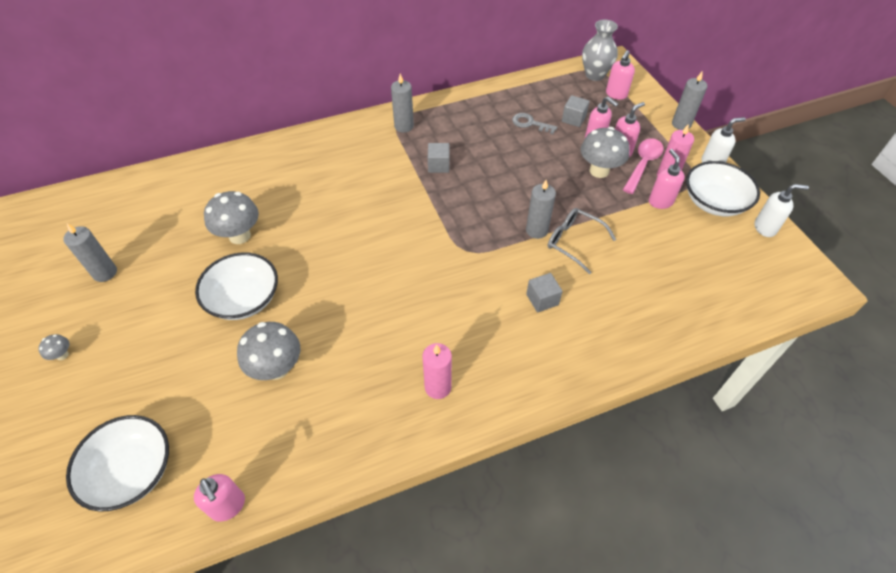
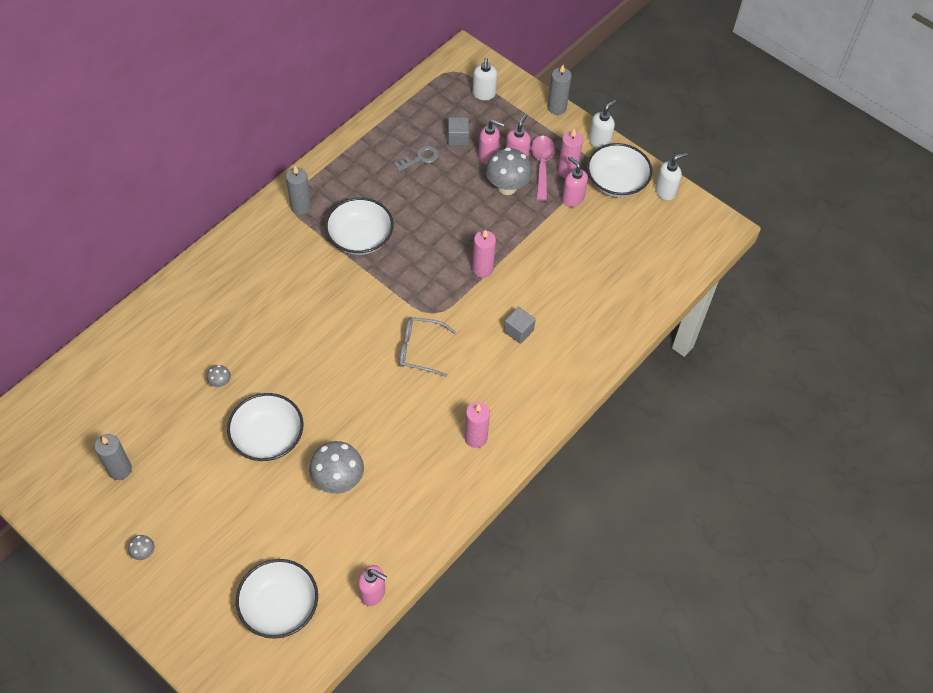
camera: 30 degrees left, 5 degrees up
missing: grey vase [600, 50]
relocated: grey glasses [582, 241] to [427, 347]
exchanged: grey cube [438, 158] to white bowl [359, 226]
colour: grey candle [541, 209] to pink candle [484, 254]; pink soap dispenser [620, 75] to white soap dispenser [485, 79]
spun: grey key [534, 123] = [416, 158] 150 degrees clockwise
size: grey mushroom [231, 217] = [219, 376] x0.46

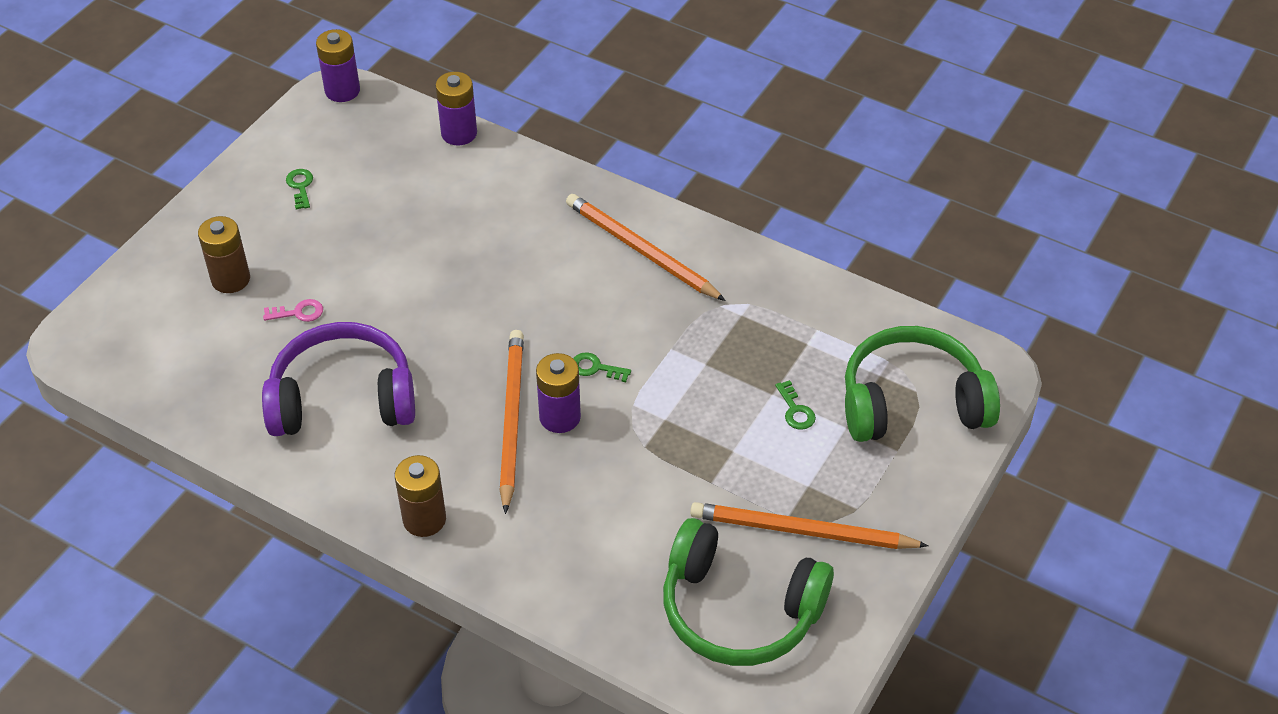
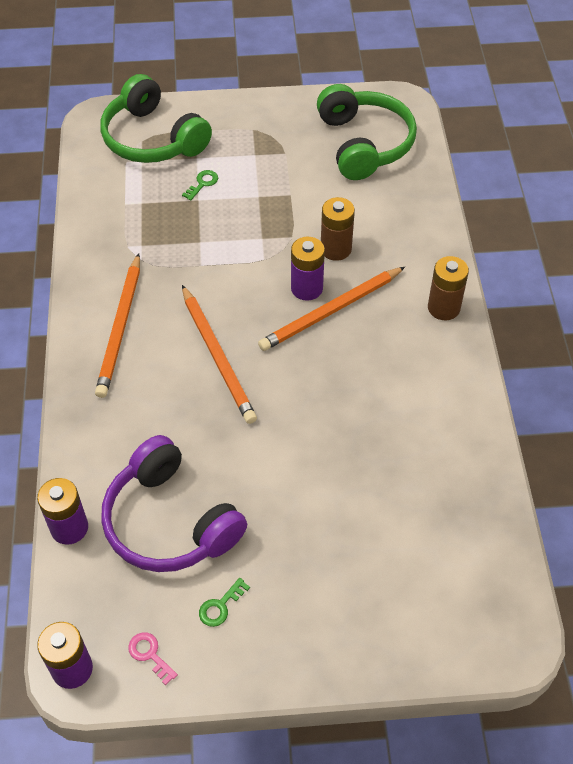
camera: 125 degrees left, 5 degrees up
missing: green key [602, 367]
relocated: brown battery [224, 254] to [338, 229]; purple headphones [338, 379] to [174, 503]; pink key [293, 310] to [153, 658]; orange pencil [809, 525] to [219, 354]

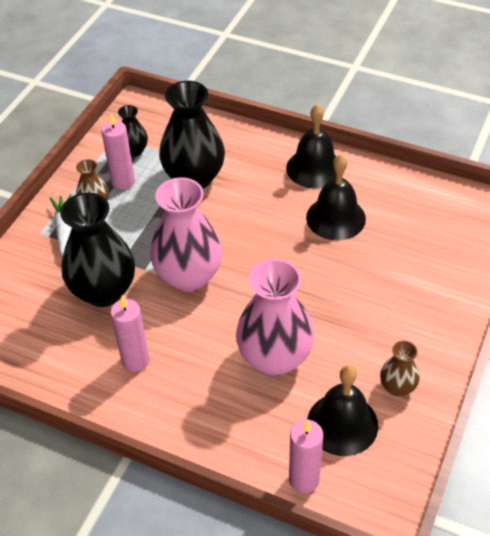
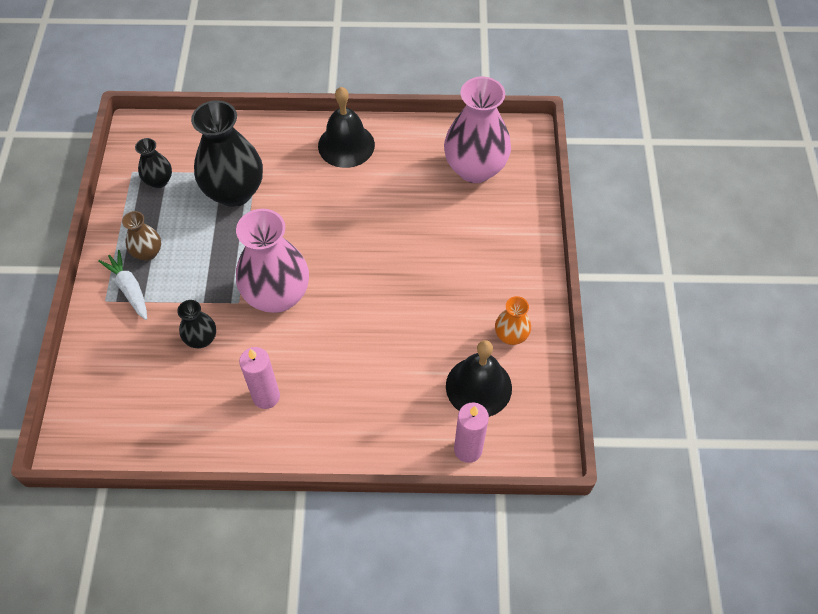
camera: 25 degrees left, 10 degrees up
missing: pink candle [118, 151]; black bell [336, 197]
relocated: pink vase [275, 317] to [477, 130]
colour: brown vase [400, 368] to orange vase [513, 320]
size: black vase [97, 250] = [196, 324] x0.49

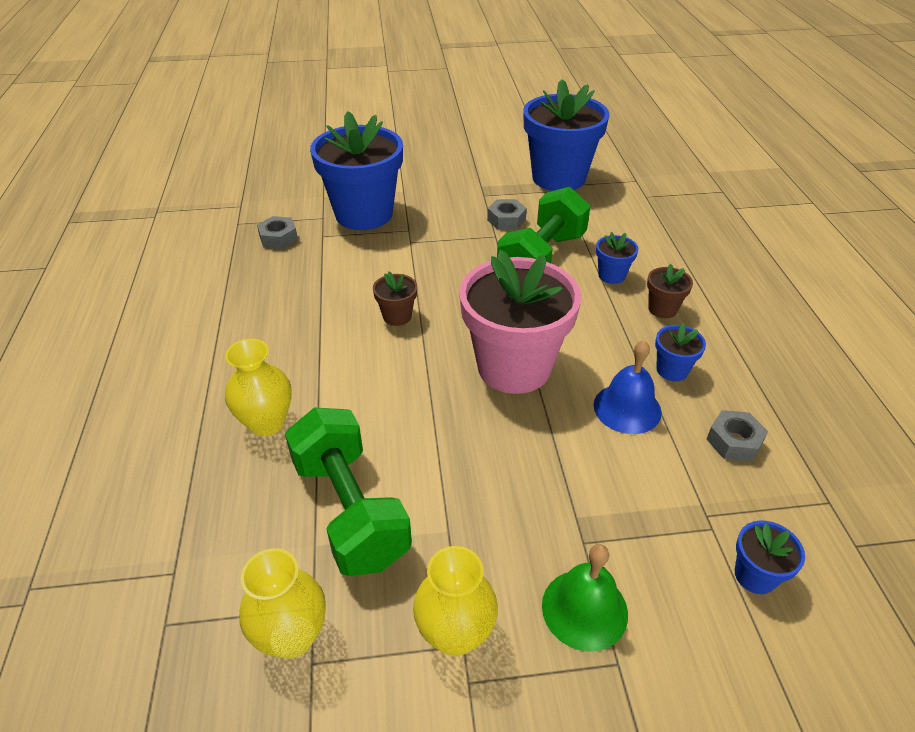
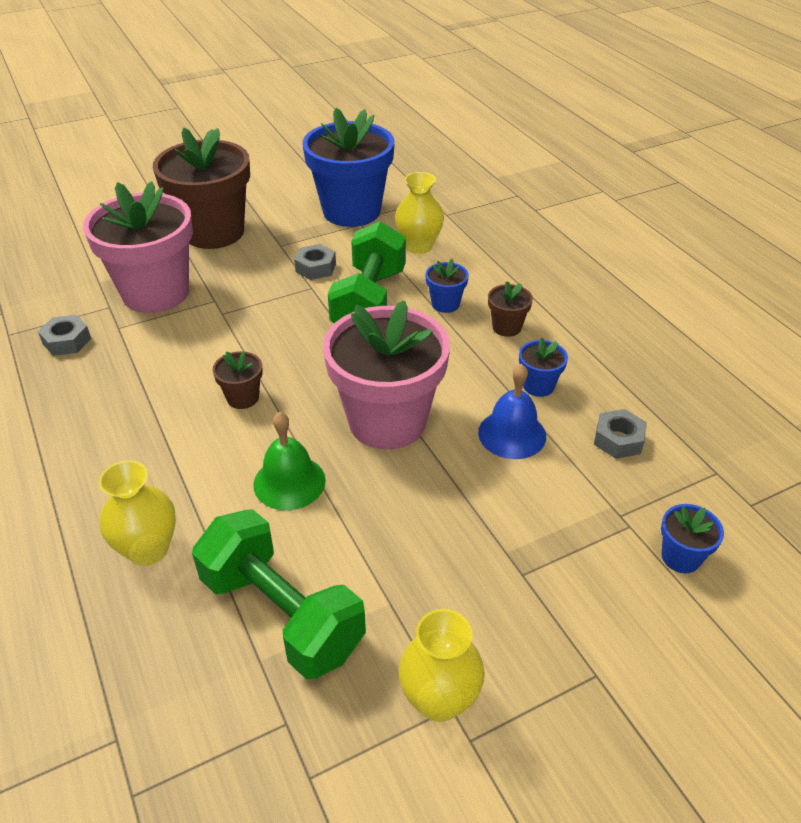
camera: 20 degrees left, 0 degrees up
appeared: brown flower pot [201, 188]
relocated: yellow vase [282, 603] to [419, 213]; green bell [585, 598] to [289, 461]
colour: blue flower pot [356, 170] to pink flower pot [138, 247]

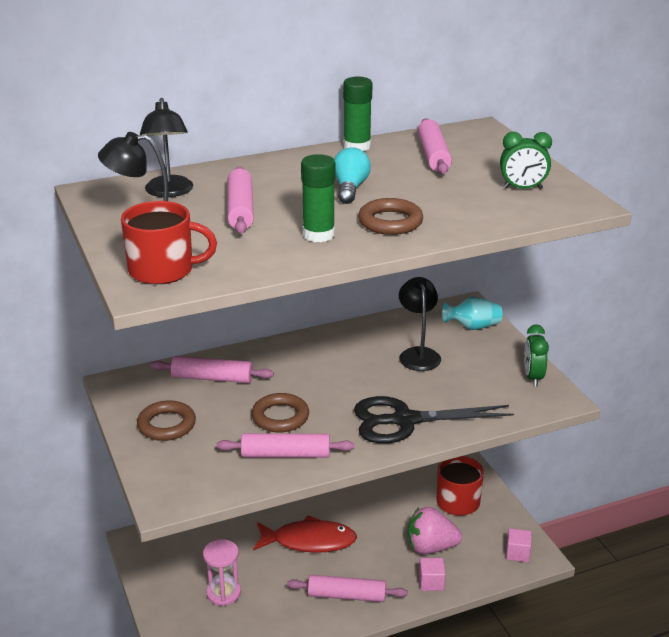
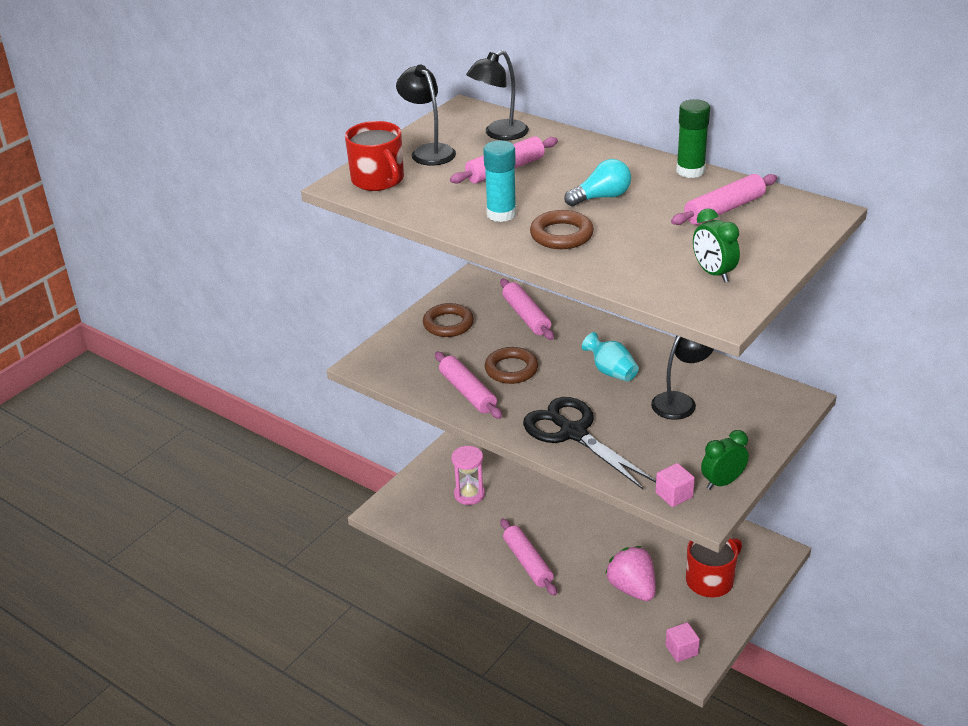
camera: 60 degrees right, 5 degrees up
missing: red fish [305, 534]
relocated: pink cube [432, 574] to [675, 485]; turquoise vase [472, 313] to [610, 357]
colour: green glue stick [318, 198] to turquoise glue stick [500, 181]

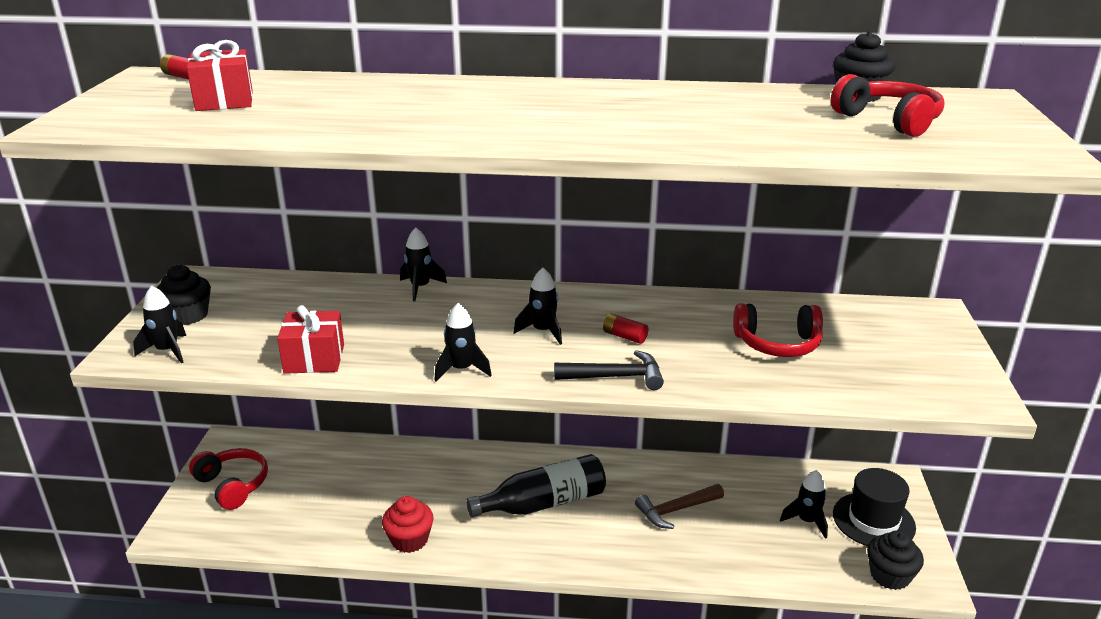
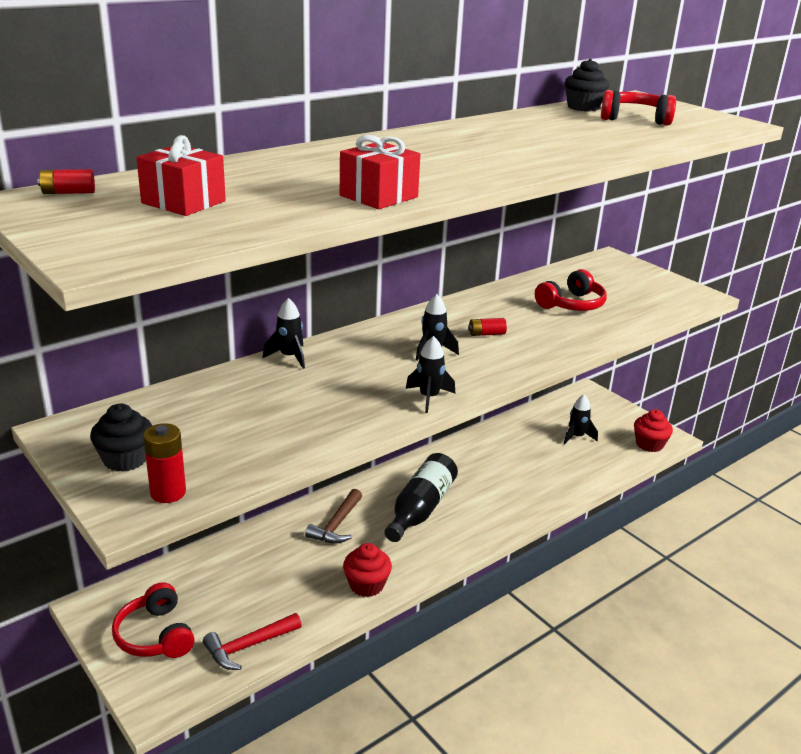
camera: 45 degrees left, 0 degrees up
missing: black hammer [609, 370]; black hat [874, 507]
appeared: red hammer [252, 641]
relocated: red gift [310, 339] to [380, 172]; brown hammer [679, 506] to [333, 516]
exchanged: black rocket [159, 324] to red battery [164, 463]
colour: black cupcake [895, 560] to red cupcake [653, 430]
spun: red headphones [228, 479] = [153, 620] 120 degrees counterclockwise

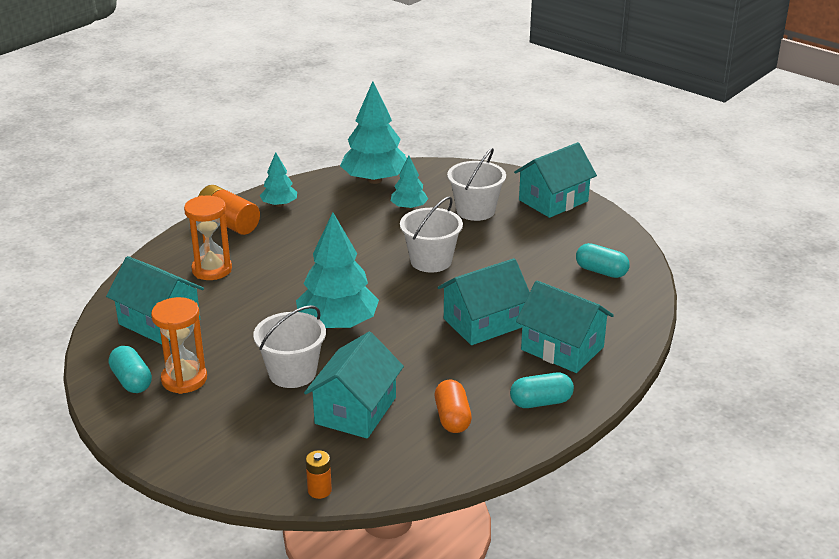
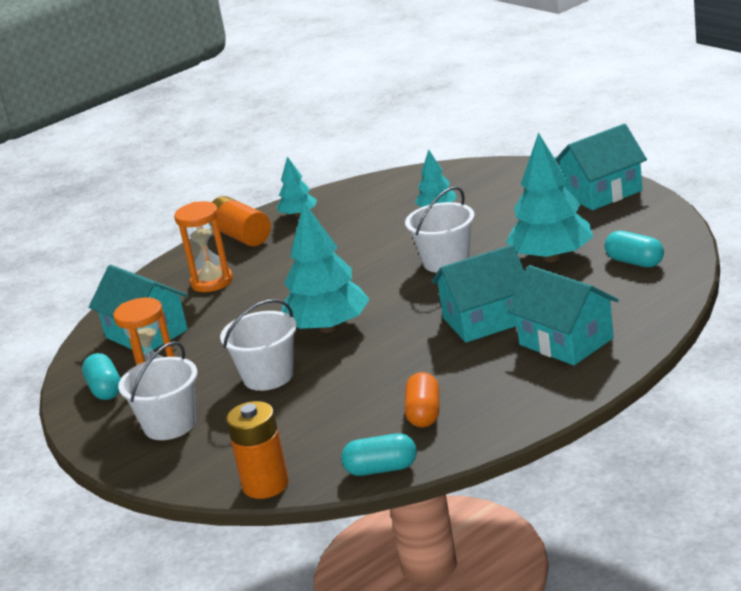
camera: 15 degrees right, 5 degrees down
missing: turquoise house [354, 385]
relocated: turquoise tree [373, 132] to [549, 197]; white bucket [476, 184] to [157, 390]; turquoise capsule [542, 390] to [379, 454]
size: orange battery [319, 474] = [257, 450] x1.87

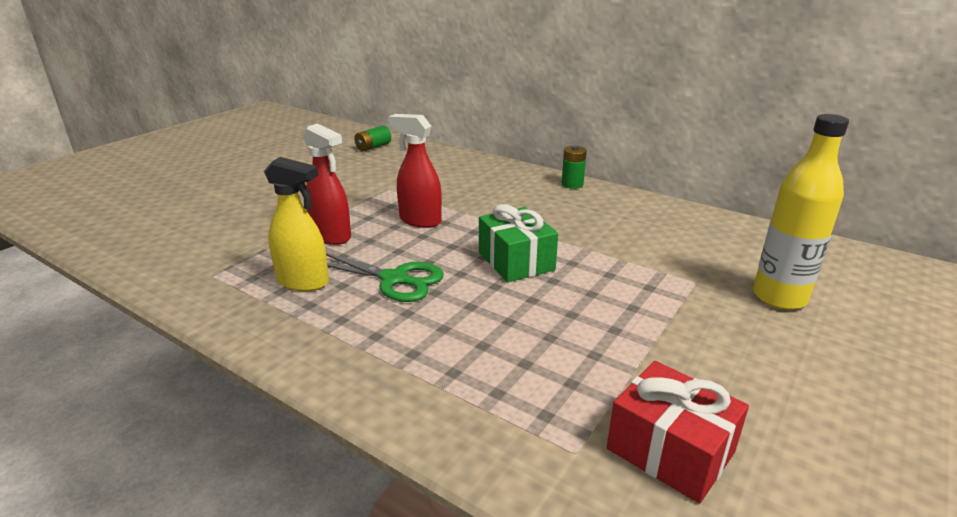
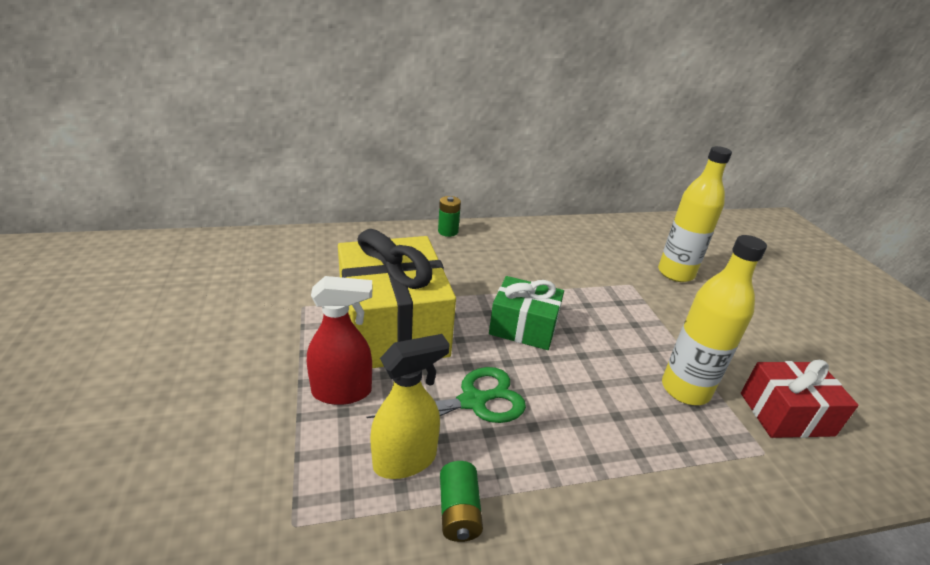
camera: 50 degrees left, 5 degrees up
appeared: yellow bottle [714, 320]
relocated: green battery [373, 138] to [461, 501]
exchanged: red spray bottle [415, 171] to yellow gift [397, 298]

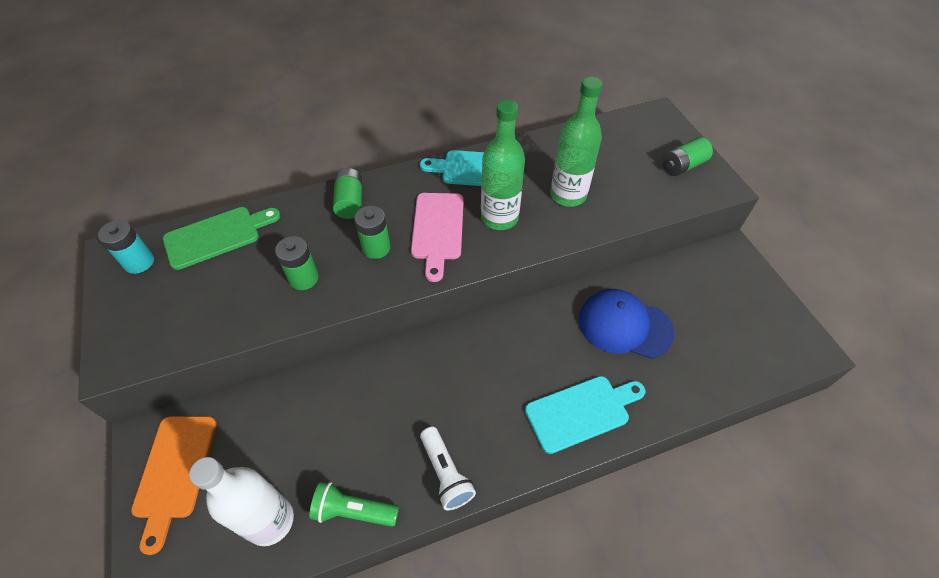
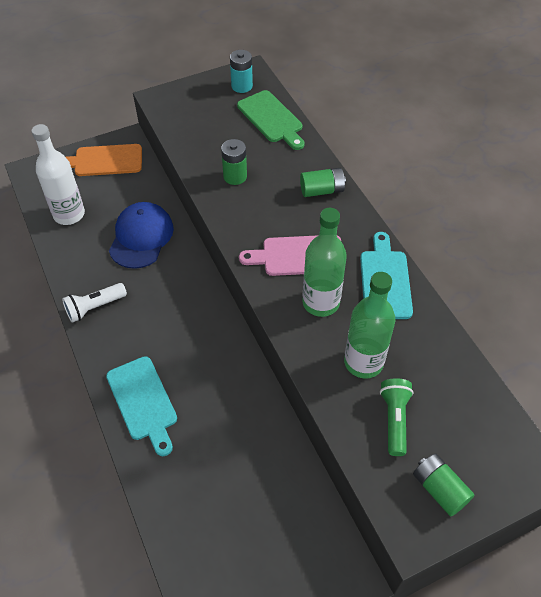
camera: 85 degrees right, 0 degrees up
missing: green battery [372, 232]
relocated: green flashlight [354, 504] to [396, 417]; blue cap [627, 324] to [141, 235]

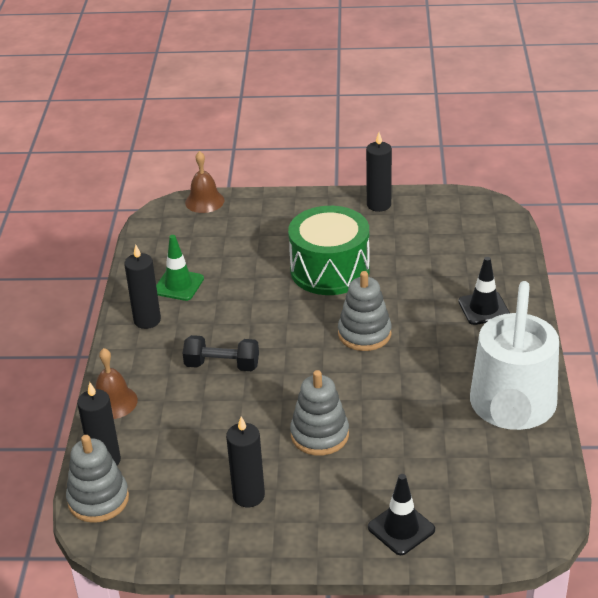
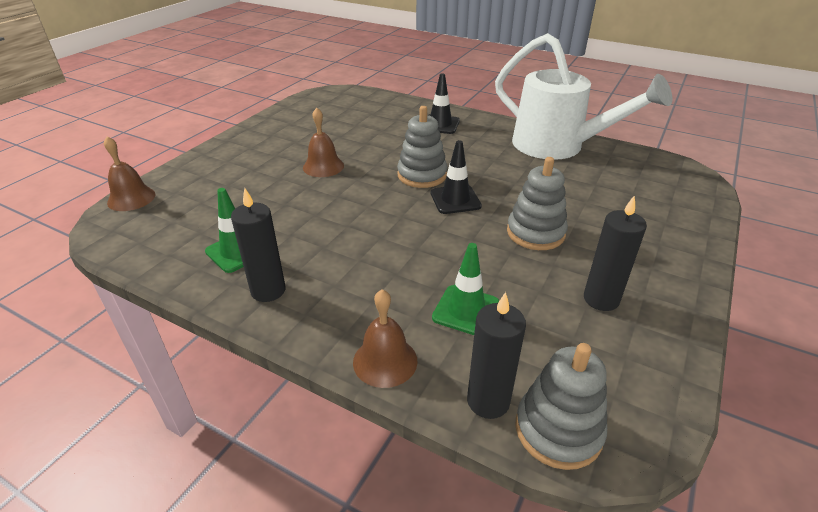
camera: 65 degrees left, 0 degrees up
missing: black dumbbell [221, 353]; black candle [379, 172]
appeared: green traffic cone [465, 289]
relocated: black traffic cone [401, 514] to [456, 177]
exchanged: green drum [329, 250] to brown bell [323, 142]

